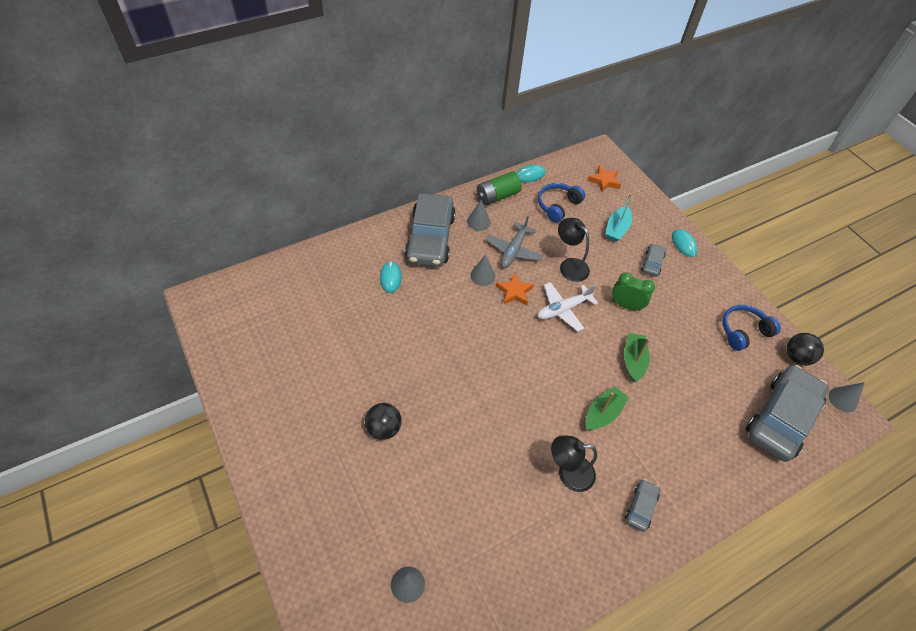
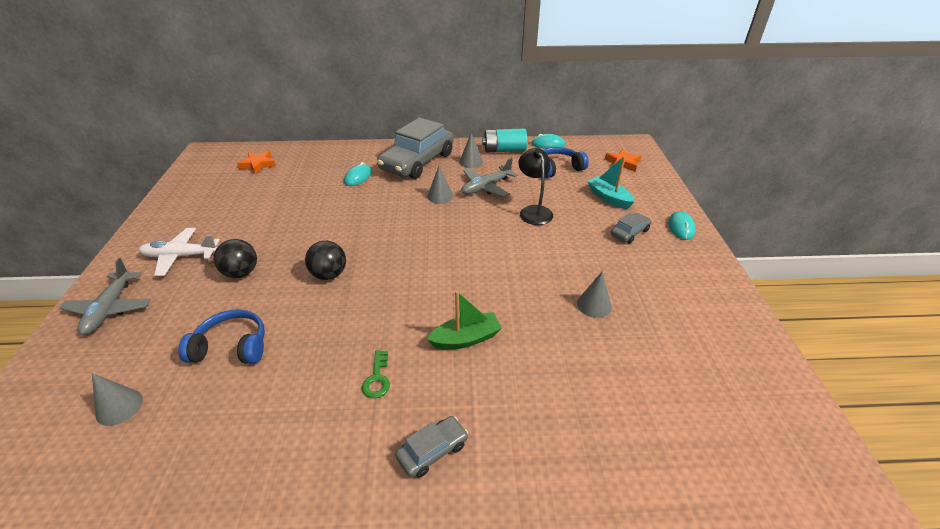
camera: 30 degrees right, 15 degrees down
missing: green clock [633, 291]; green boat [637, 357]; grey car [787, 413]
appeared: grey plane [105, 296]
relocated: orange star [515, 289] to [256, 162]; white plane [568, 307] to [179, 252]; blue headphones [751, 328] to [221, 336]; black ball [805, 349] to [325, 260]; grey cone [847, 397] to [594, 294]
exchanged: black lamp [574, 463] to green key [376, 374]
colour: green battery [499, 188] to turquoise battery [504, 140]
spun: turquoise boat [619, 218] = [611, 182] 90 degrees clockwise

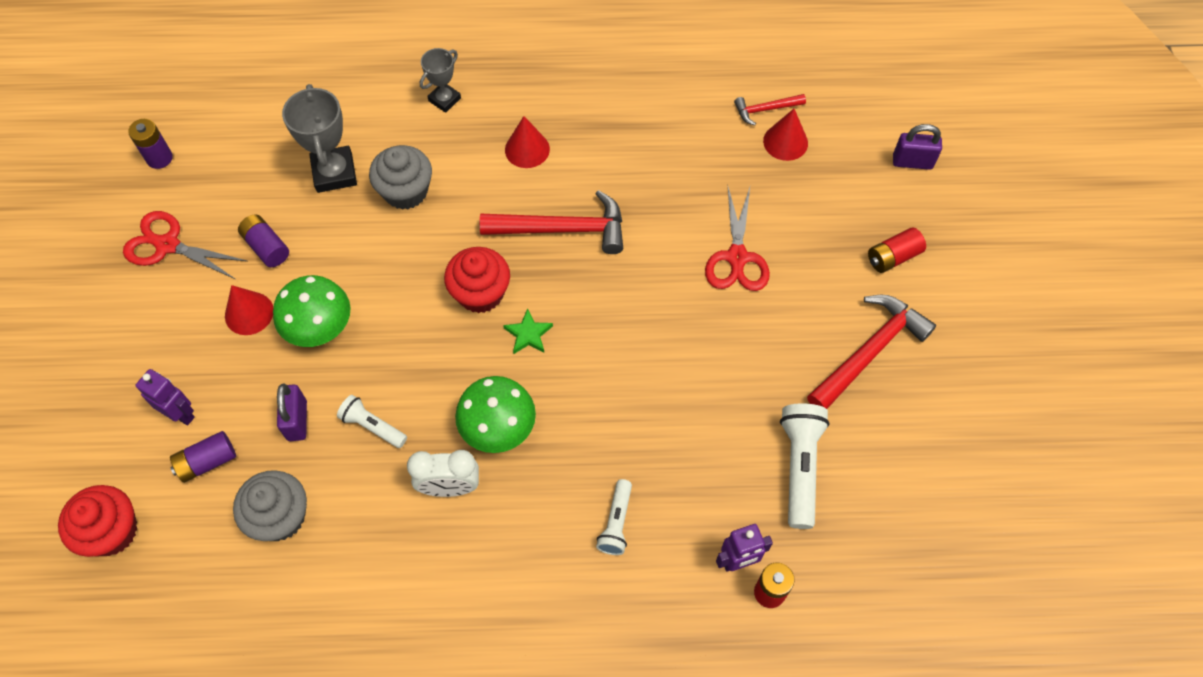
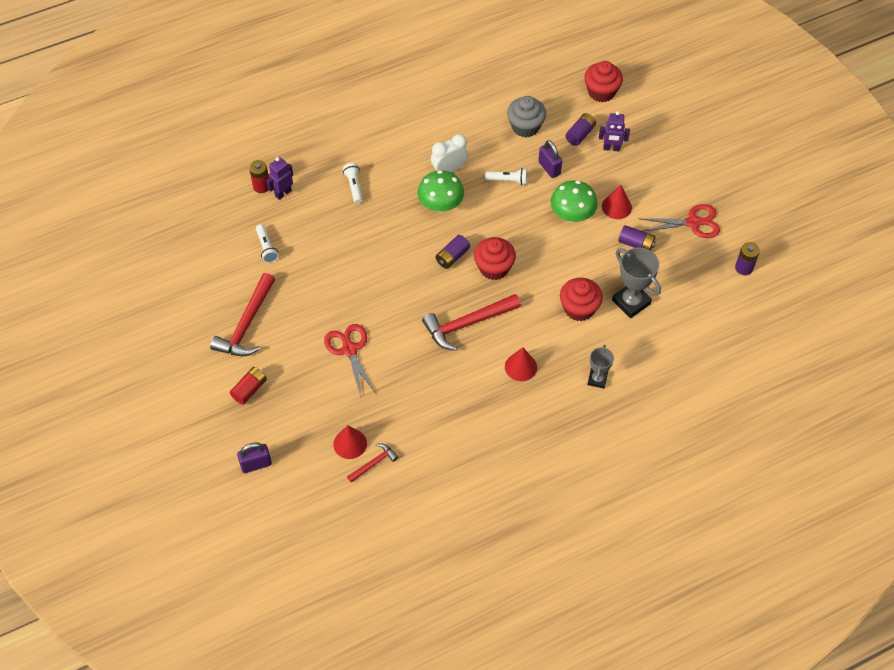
camera: 155 degrees right, 5 degrees down
exchanged: green star [528, 331] to purple battery [453, 252]
colour: grey cupcake [400, 177] to red cupcake [581, 299]
size: white flashlight [805, 466] = [267, 243] x0.61

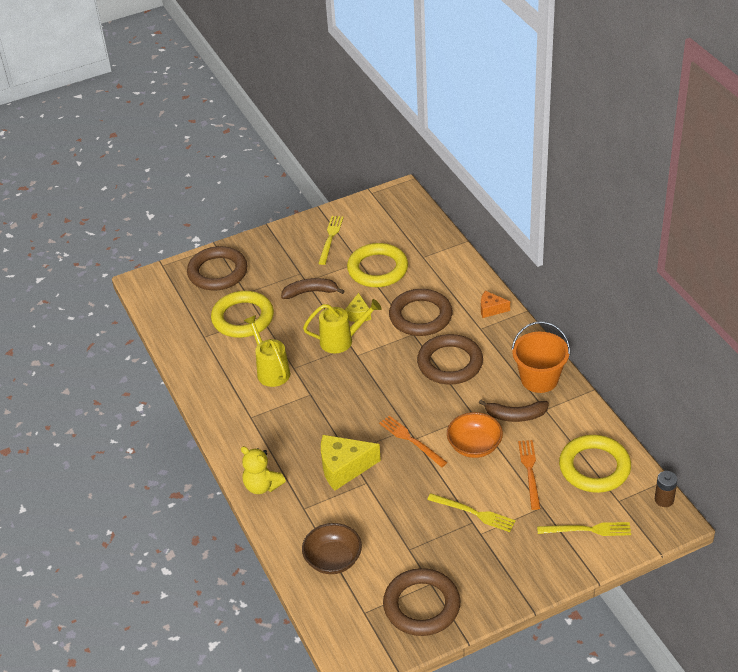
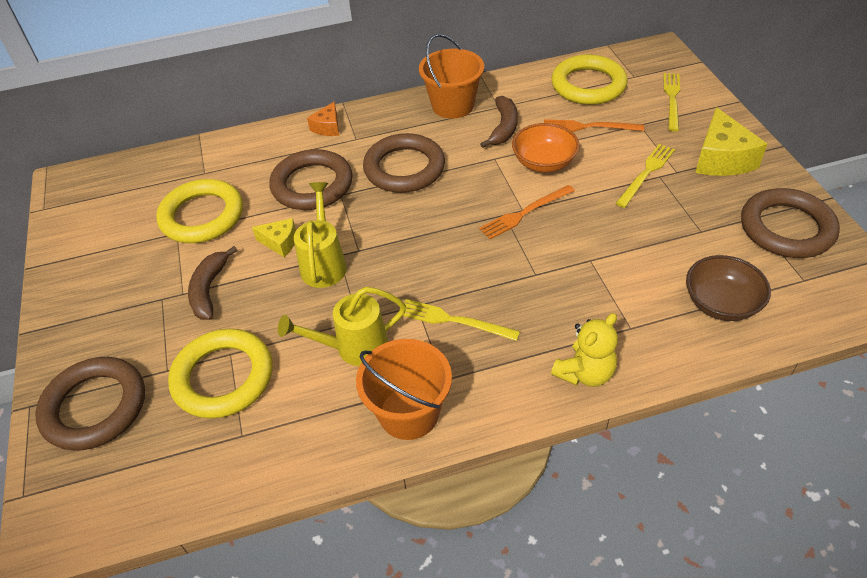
camera: 80 degrees left, 5 degrees up
missing: brown battery [666, 489]
appeared: orange bucket [404, 389]
relocated: yellow fork [331, 240] to [461, 320]; yellow cheese [351, 463] to [731, 141]

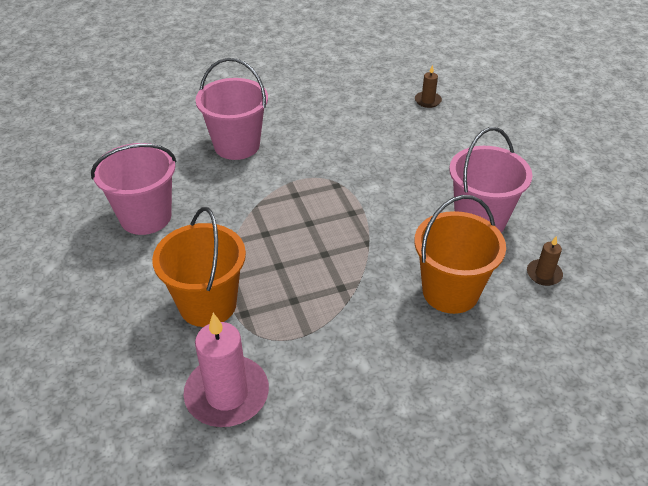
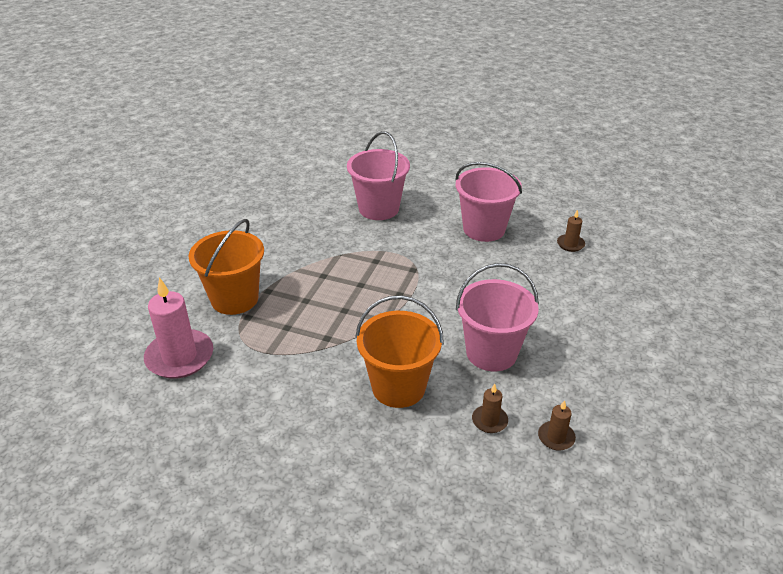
camera: 40 degrees right, 5 degrees down
appeared: brown candle [557, 425]
relocated: pink bucket [134, 189] to [489, 202]

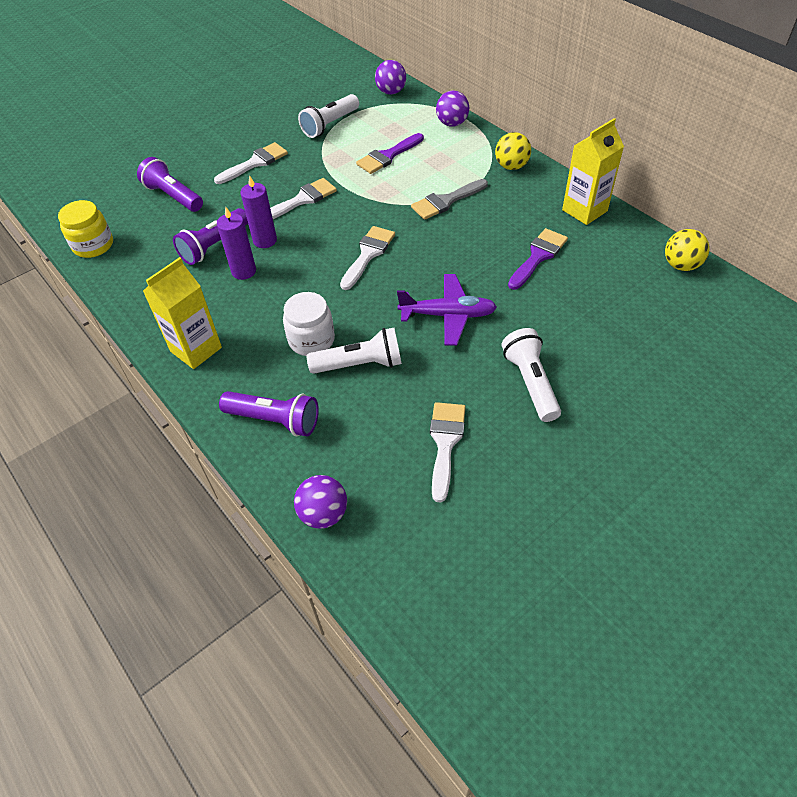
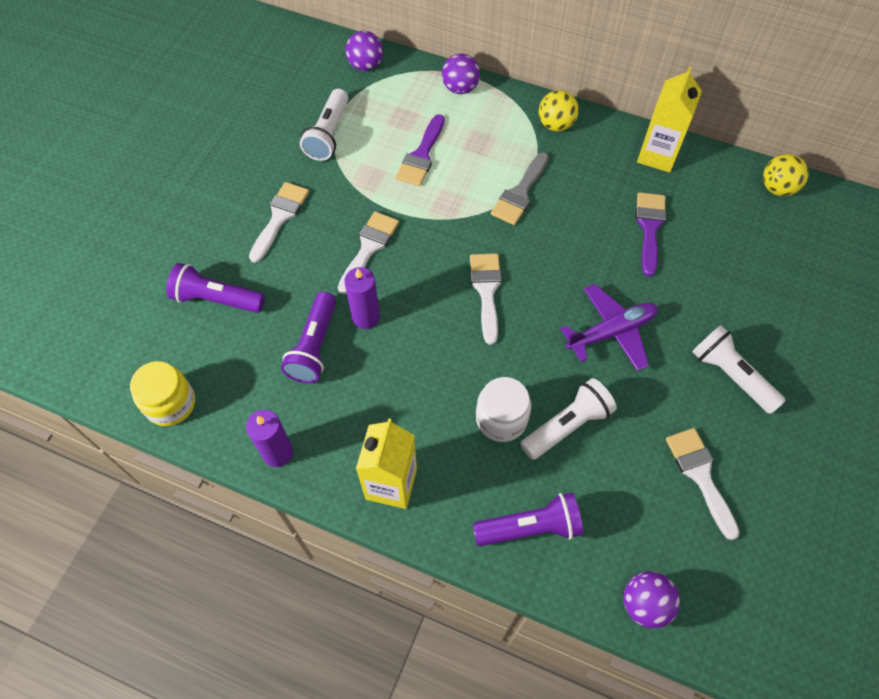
camera: 30 degrees left, 10 degrees up
relocated: purple candle [236, 243] to [269, 438]

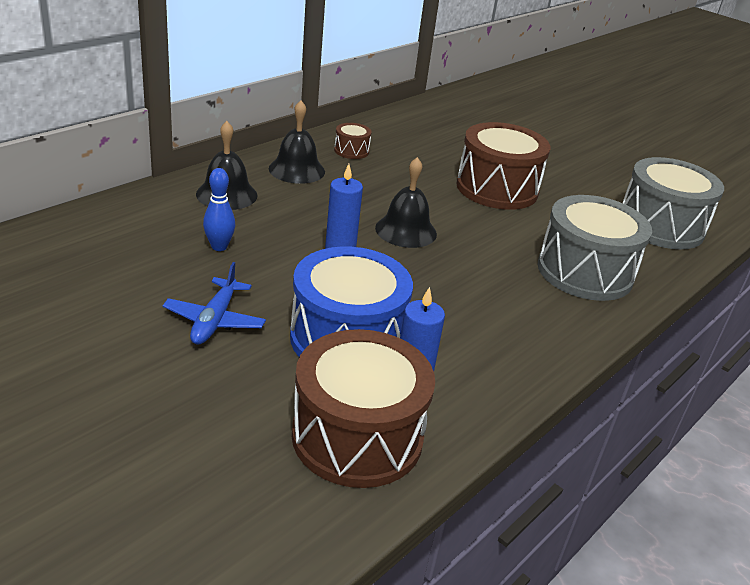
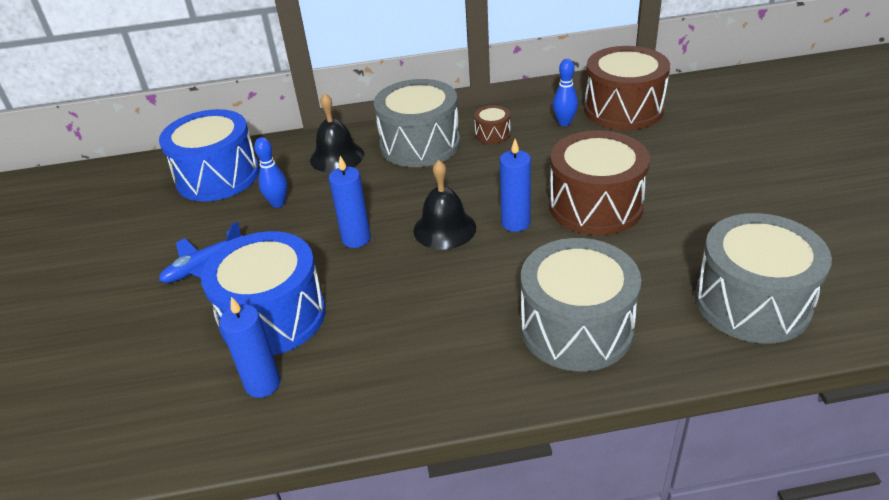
camera: 45 degrees right, 5 degrees up
appeared: blue drum [209, 155]; blue candle [515, 185]; blue bowling pin [565, 92]
relocated: brown drum [363, 408] to [627, 88]
exchanged: black bell [297, 142] to grey drum [417, 123]

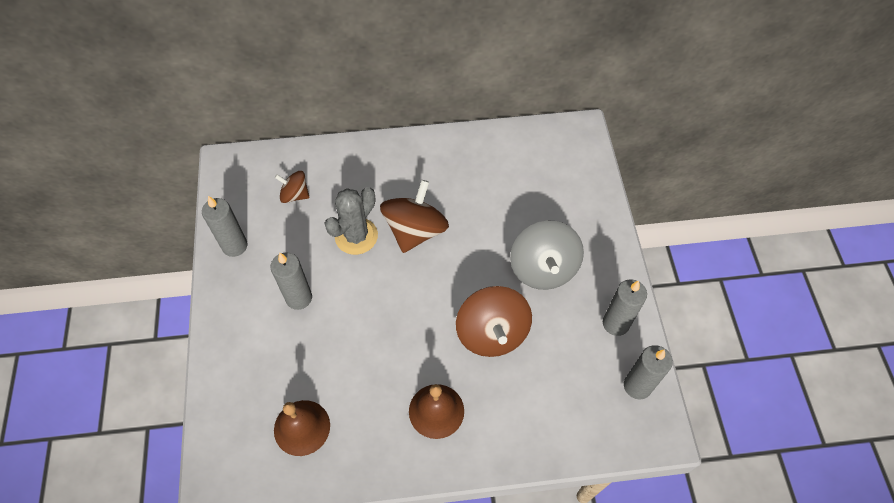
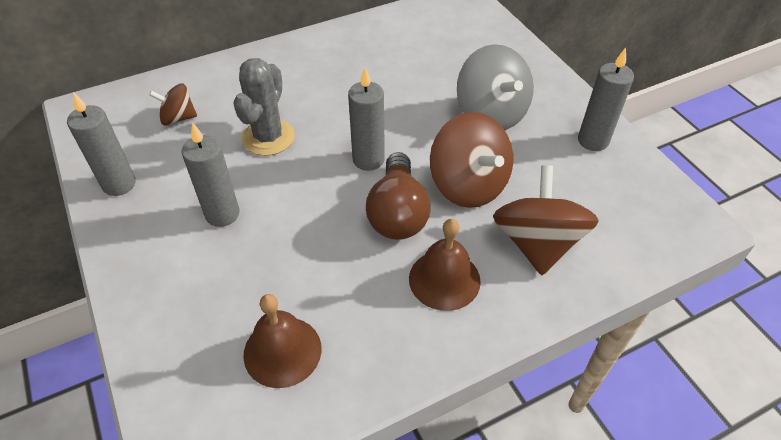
camera: 20 degrees left, 10 degrees down
appeared: brown light bulb [398, 196]
relocated: brown spinning top [414, 216] to [546, 220]; grey candle [648, 372] to [366, 119]

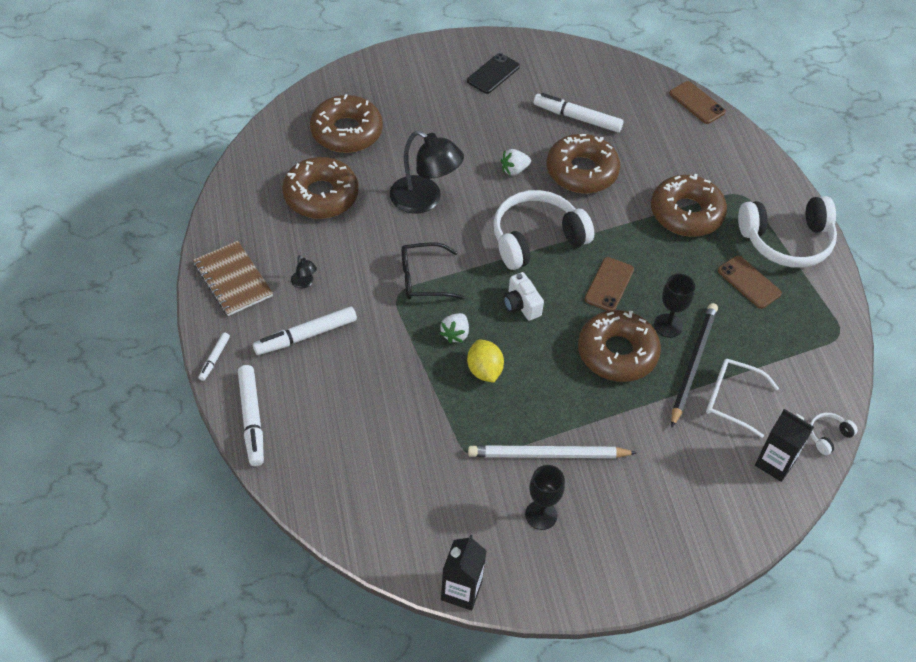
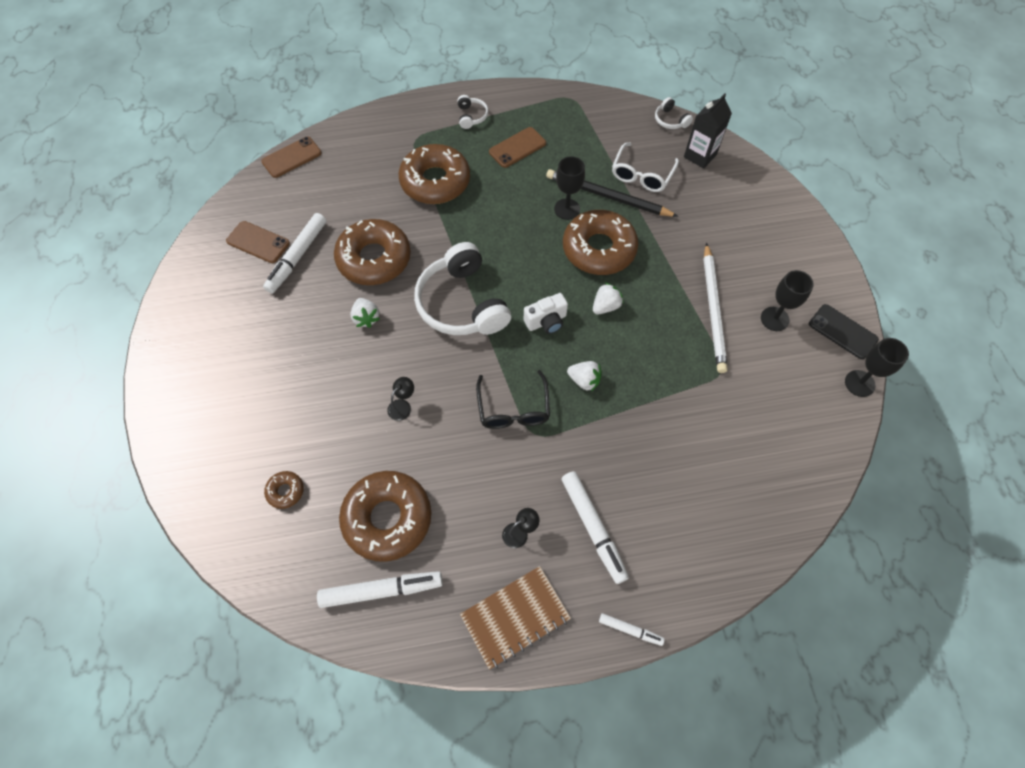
camera: 85 degrees left, 10 degrees up
missing: yellow lemon [485, 361]
appeared: white strawberry [608, 298]
relocated: white marker [251, 415] to [380, 589]; black phone [493, 73] to [844, 331]; brown phone [609, 284] to [258, 242]
exchanged: black carton [464, 572] to black goblet [877, 367]
size: brown donut [346, 123] = [284, 490] x0.43; black lamp [427, 172] = [400, 399] x0.42; white headphones [787, 232] = [473, 112] x0.43

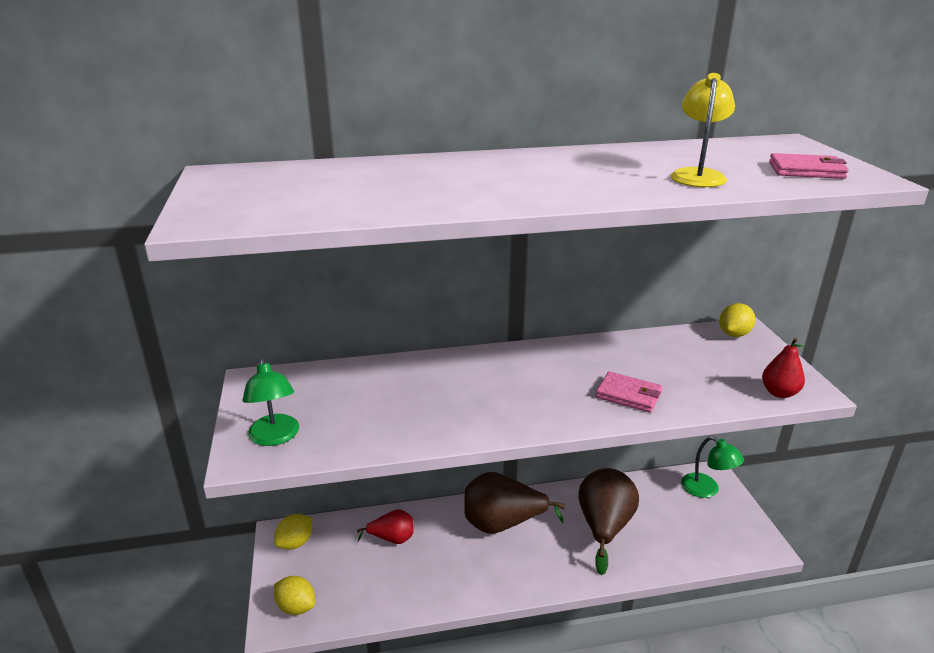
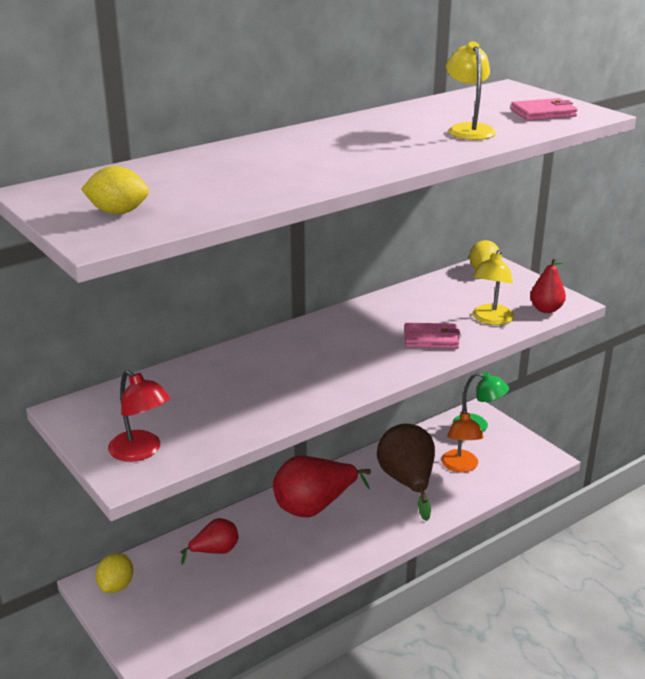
camera: 25 degrees left, 0 degrees up
appeared: orange lamp [462, 440]; yellow lamp [493, 287]
relocated: yellow lemon [294, 595] to [115, 190]
colour: green lamp [270, 402] to red lamp [139, 416]; brown pear [515, 503] to red pear [322, 487]

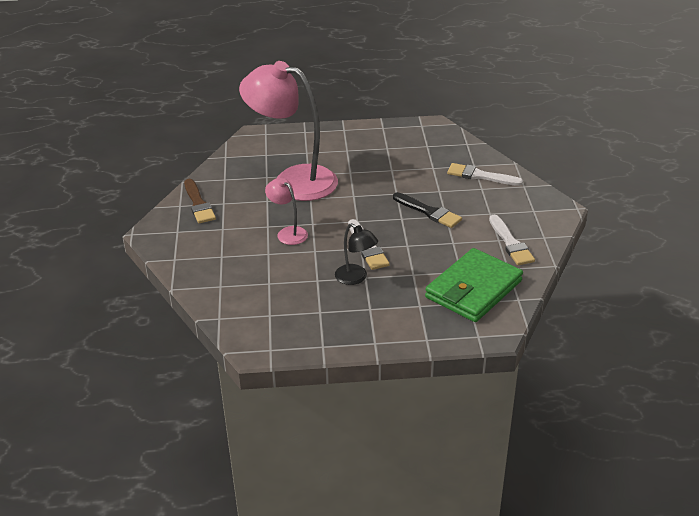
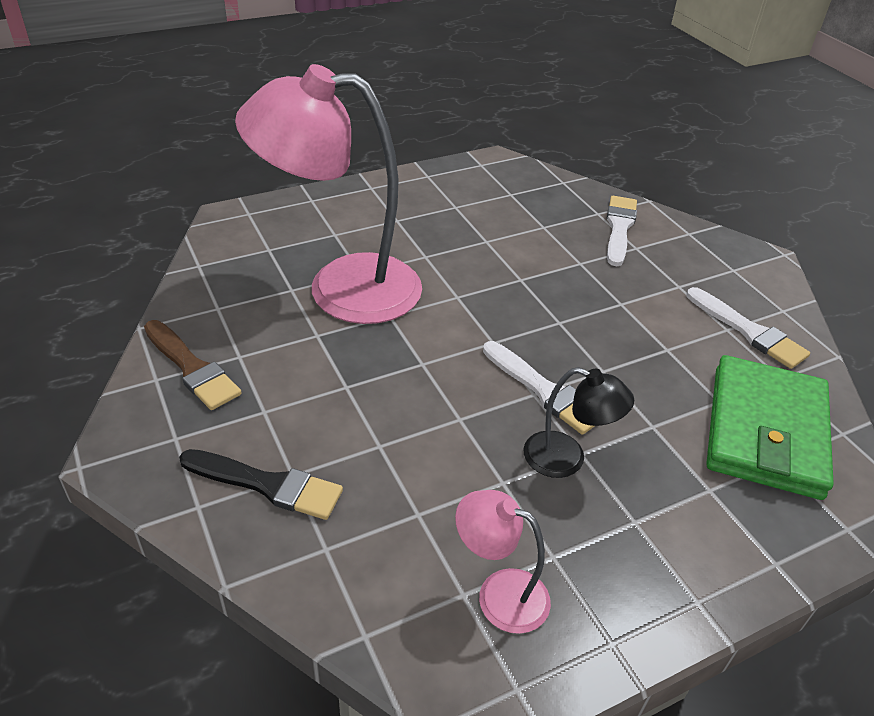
camera: 25 degrees left, 5 degrees up
relocated: pink lamp [286, 211] to [503, 562]; black brush [427, 210] to [261, 484]
spun: white brush [485, 174] = [622, 231] 105 degrees clockwise

